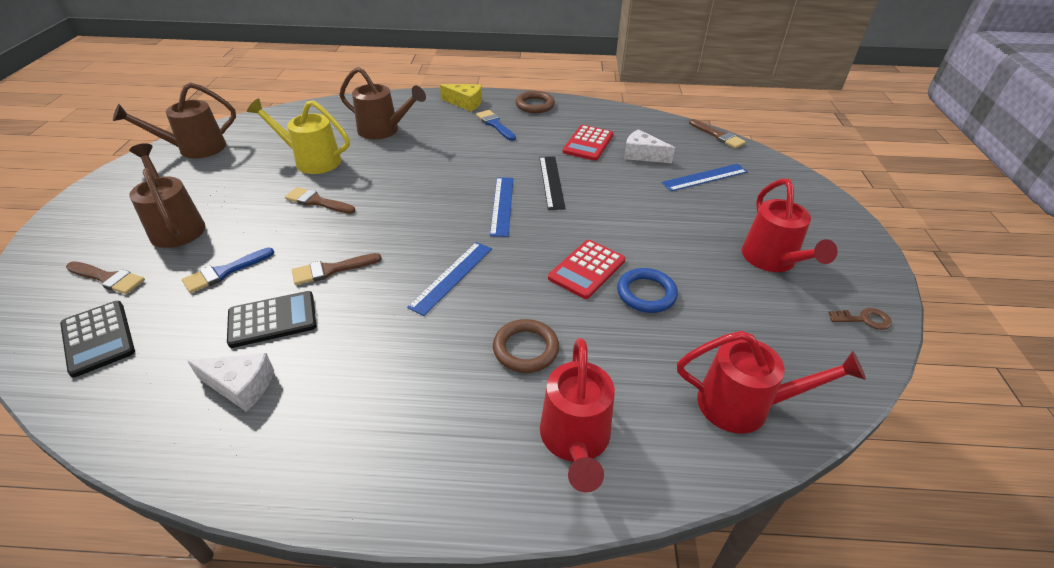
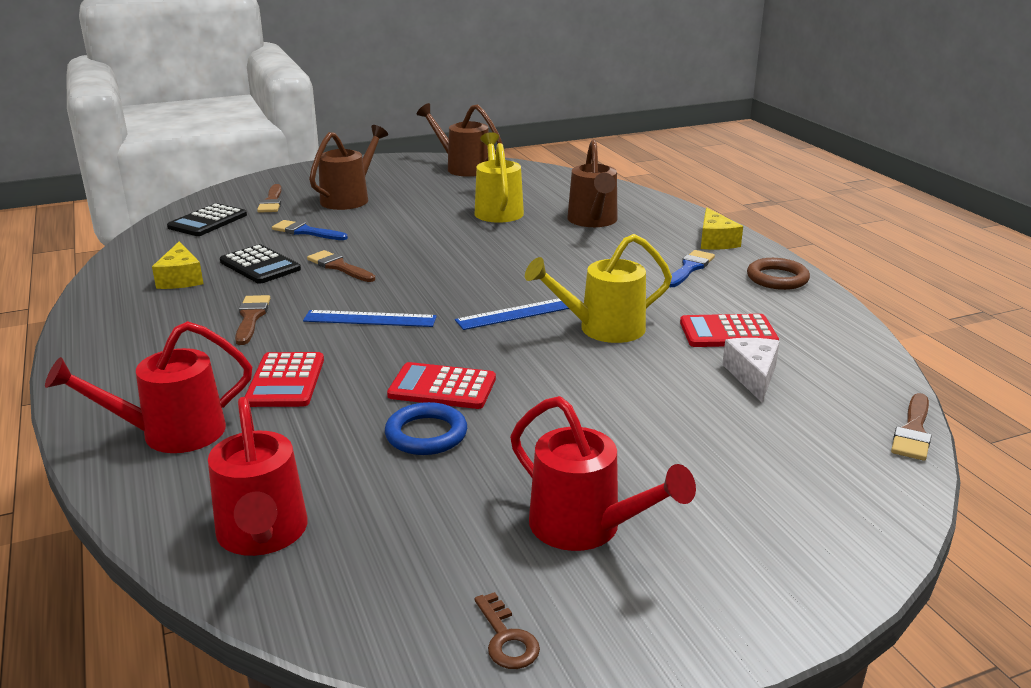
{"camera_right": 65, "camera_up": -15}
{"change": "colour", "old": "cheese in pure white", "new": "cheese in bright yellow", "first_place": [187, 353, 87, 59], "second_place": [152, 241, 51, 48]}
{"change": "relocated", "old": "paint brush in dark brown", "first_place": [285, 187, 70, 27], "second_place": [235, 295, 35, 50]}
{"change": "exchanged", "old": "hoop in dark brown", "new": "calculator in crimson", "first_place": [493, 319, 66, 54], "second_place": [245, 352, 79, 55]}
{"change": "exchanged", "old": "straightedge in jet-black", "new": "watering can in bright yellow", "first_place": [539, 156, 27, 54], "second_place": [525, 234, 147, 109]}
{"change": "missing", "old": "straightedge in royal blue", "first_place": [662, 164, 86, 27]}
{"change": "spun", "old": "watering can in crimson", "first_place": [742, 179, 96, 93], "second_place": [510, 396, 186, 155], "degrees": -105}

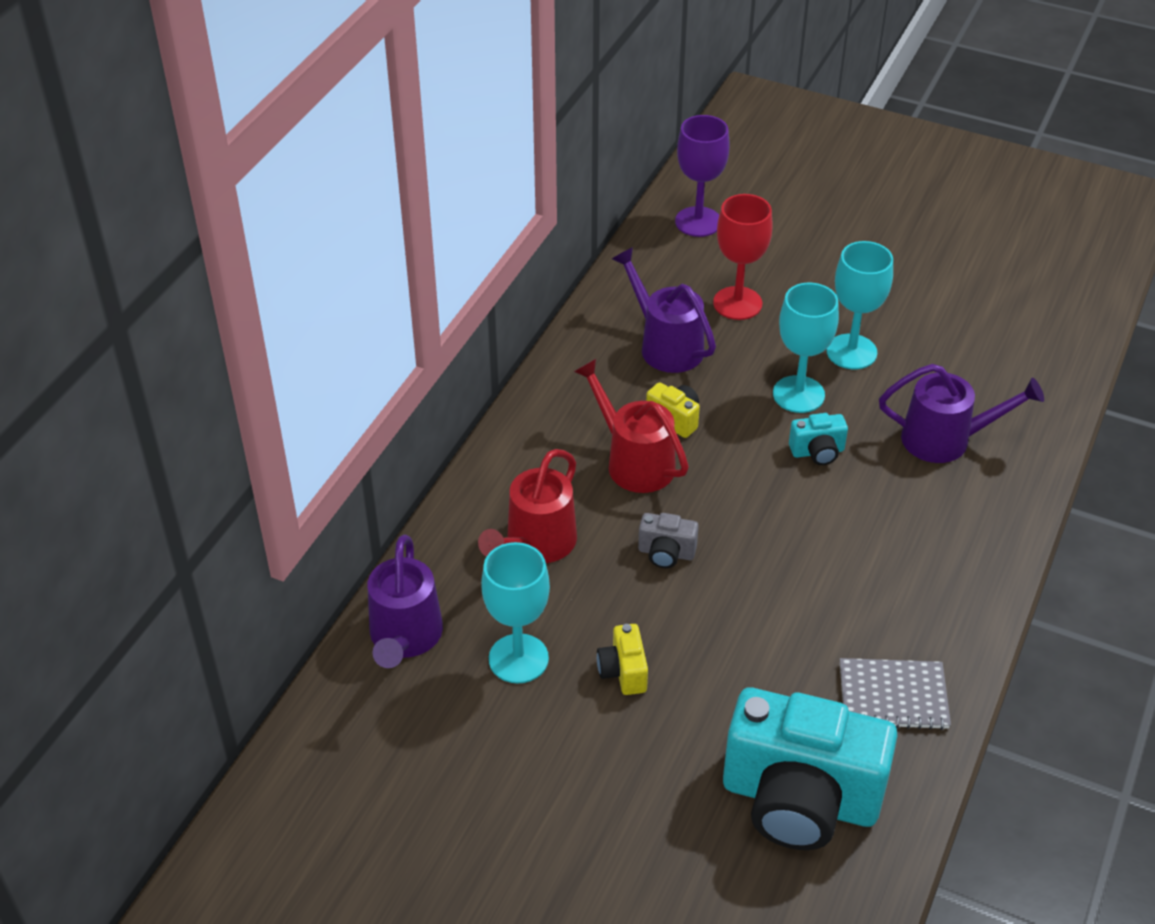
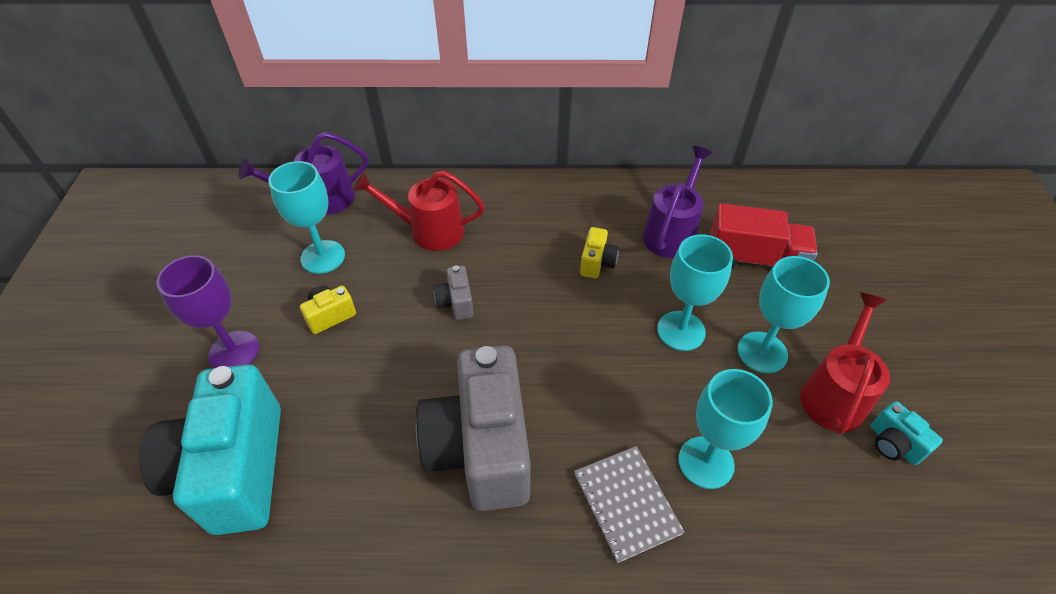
{"camera_right": 65, "camera_up": 5}
{"change": "relocated", "old": "watering can in crimson", "first_place": [574, 359, 115, 134], "second_place": [800, 292, 90, 142]}
{"change": "relocated", "old": "chalice in royal purple", "first_place": [675, 115, 55, 122], "second_place": [156, 255, 104, 113]}
{"change": "exchanged", "old": "chalice in crimson", "new": "lorry in crimson", "first_place": [713, 194, 60, 126], "second_place": [710, 203, 107, 66]}
{"change": "relocated", "old": "photo camera in teal", "first_place": [789, 413, 59, 52], "second_place": [870, 401, 73, 64]}
{"change": "relocated", "old": "exercise book in grey", "first_place": [840, 658, 111, 72], "second_place": [574, 446, 111, 117]}
{"change": "exchanged", "old": "watering can in royal purple", "new": "chalice in teal", "first_place": [879, 364, 165, 99], "second_place": [678, 369, 95, 120]}
{"change": "appeared", "new": "photo camera in grey", "second_place": [416, 345, 115, 166]}

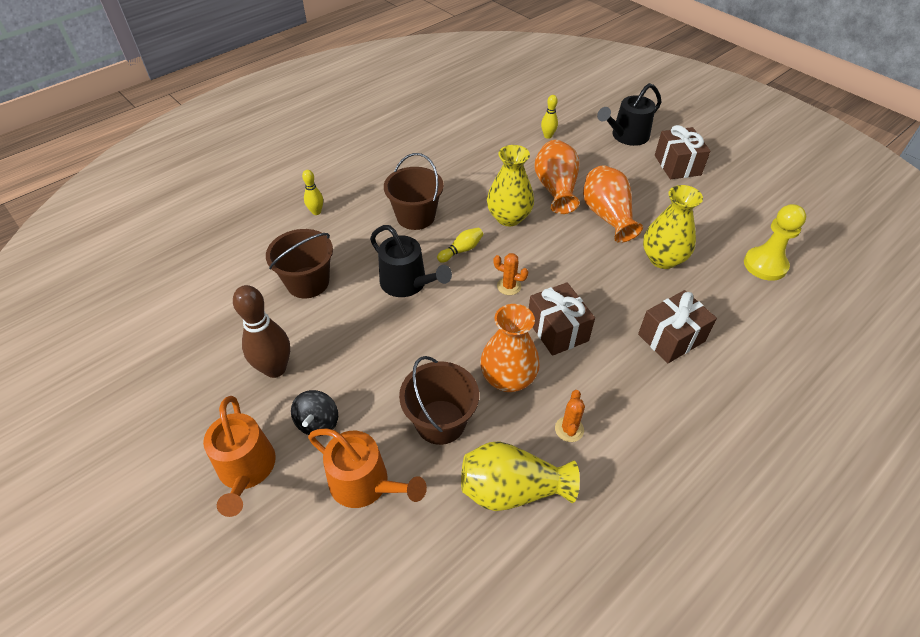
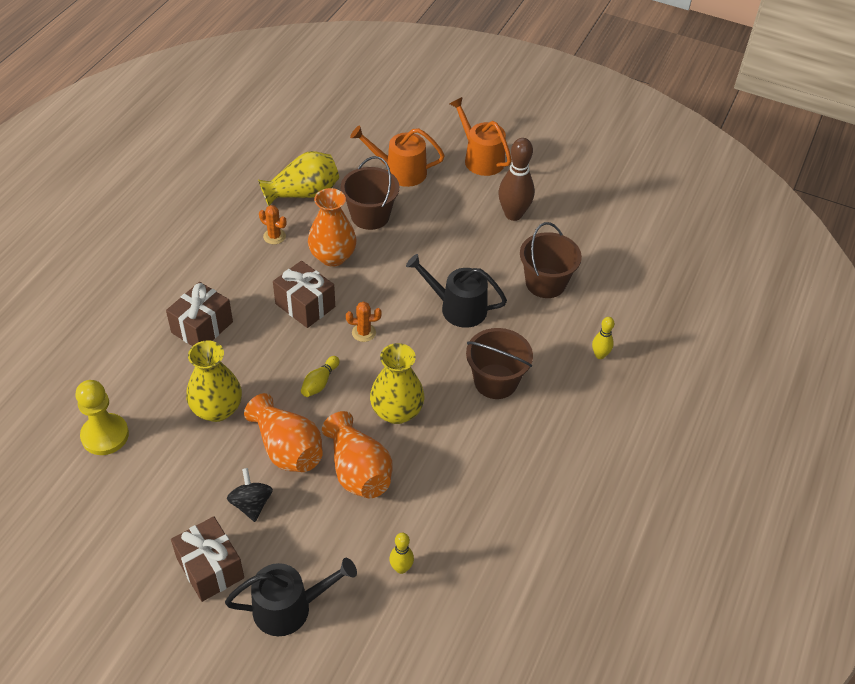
{"camera_right": 155, "camera_up": 0}
{"change": "relocated", "old": "spinning top in jet-black", "first_place": [291, 390, 47, 46], "second_place": [227, 468, 46, 54]}
{"change": "relocated", "old": "bowling pin in bright yellow", "first_place": [437, 227, 46, 36], "second_place": [301, 356, 38, 41]}
{"change": "spun", "old": "saguaro cactus in bright orange", "first_place": [555, 390, 30, 52], "second_place": [259, 205, 27, 39], "degrees": -45}
{"change": "spun", "old": "watering can in jet-black", "first_place": [597, 83, 64, 63], "second_place": [225, 558, 132, 78], "degrees": 45}

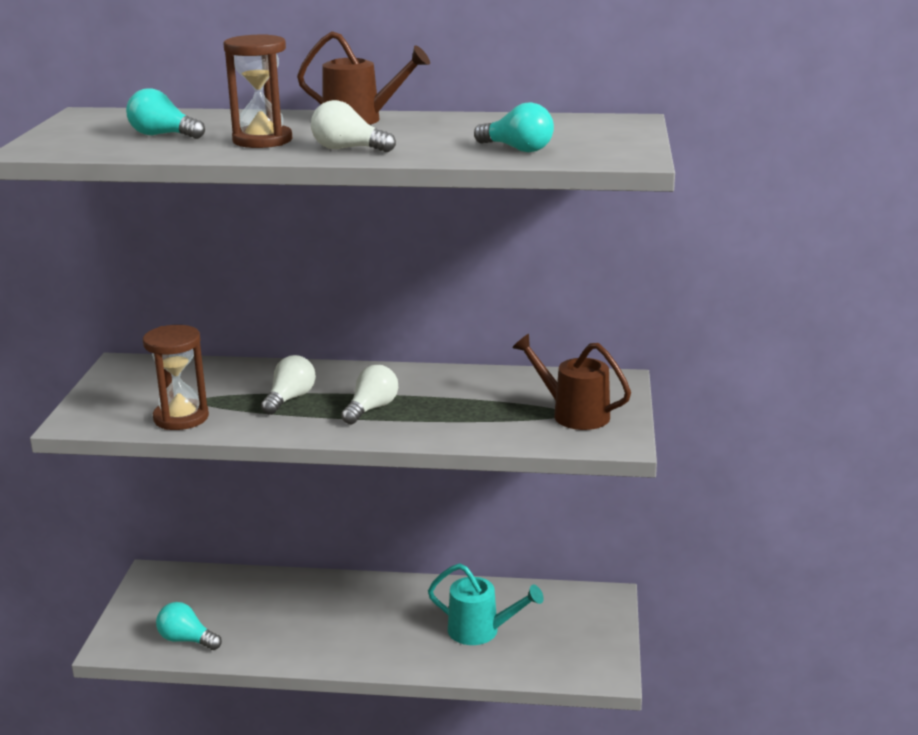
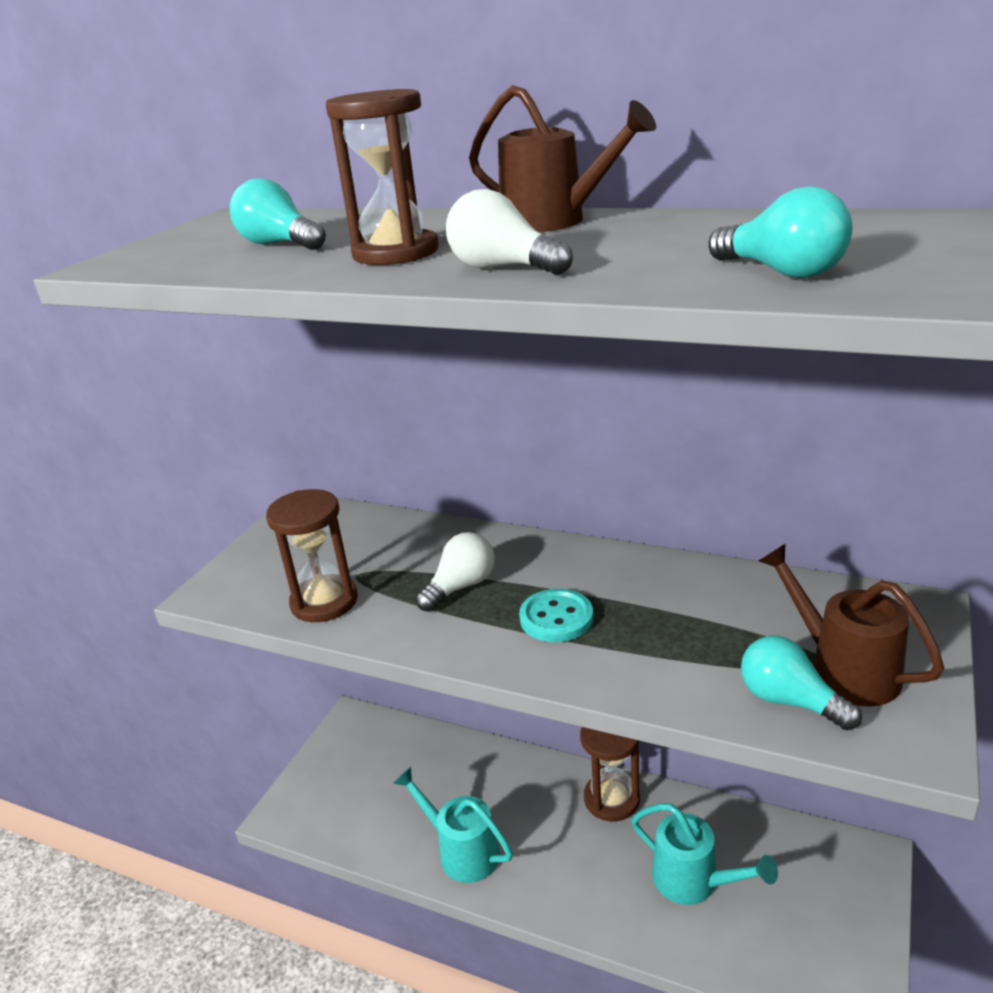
{"camera_right": 20, "camera_up": 5}
{"change": "relocated", "old": "lightbulb in teal", "first_place": [156, 602, 66, 48], "second_place": [741, 636, 121, 94]}
{"change": "exchanged", "old": "lightbulb in pure white", "new": "sewing button in teal", "first_place": [341, 365, 57, 59], "second_place": [519, 589, 74, 53]}
{"change": "appeared", "new": "watering can in teal", "second_place": [393, 767, 120, 116]}
{"change": "appeared", "new": "sand timer in dark brown", "second_place": [580, 727, 60, 94]}

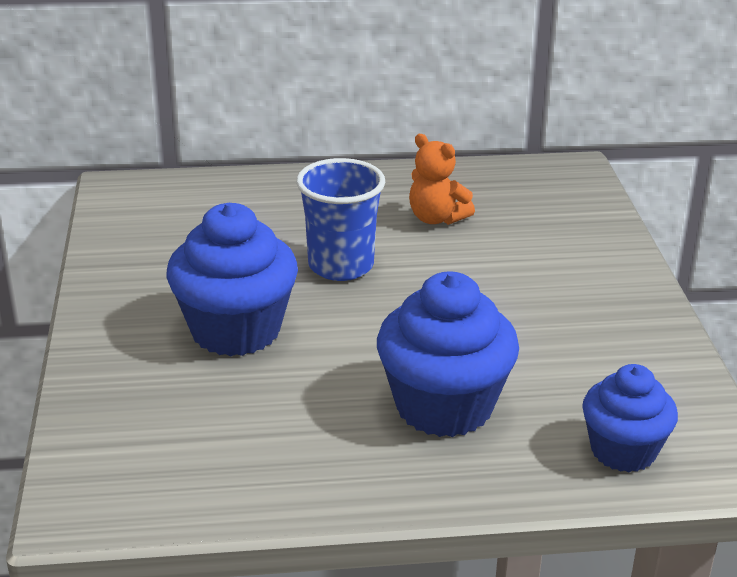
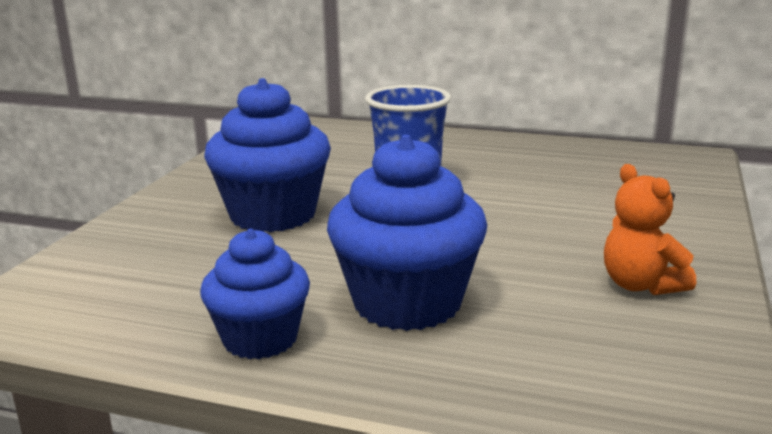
{"camera_right": 25, "camera_up": -10}
{"change": "relocated", "old": "teddy bear in bright orange", "first_place": [409, 134, 66, 91], "second_place": [604, 164, 92, 131]}
{"change": "relocated", "old": "cupcake in royal blue", "first_place": [582, 364, 96, 108], "second_place": [200, 229, 110, 130]}

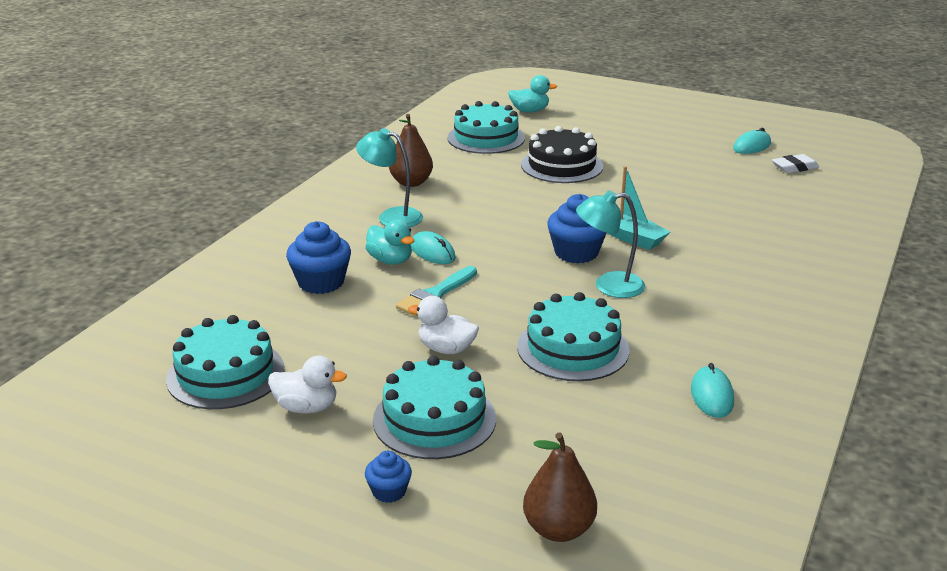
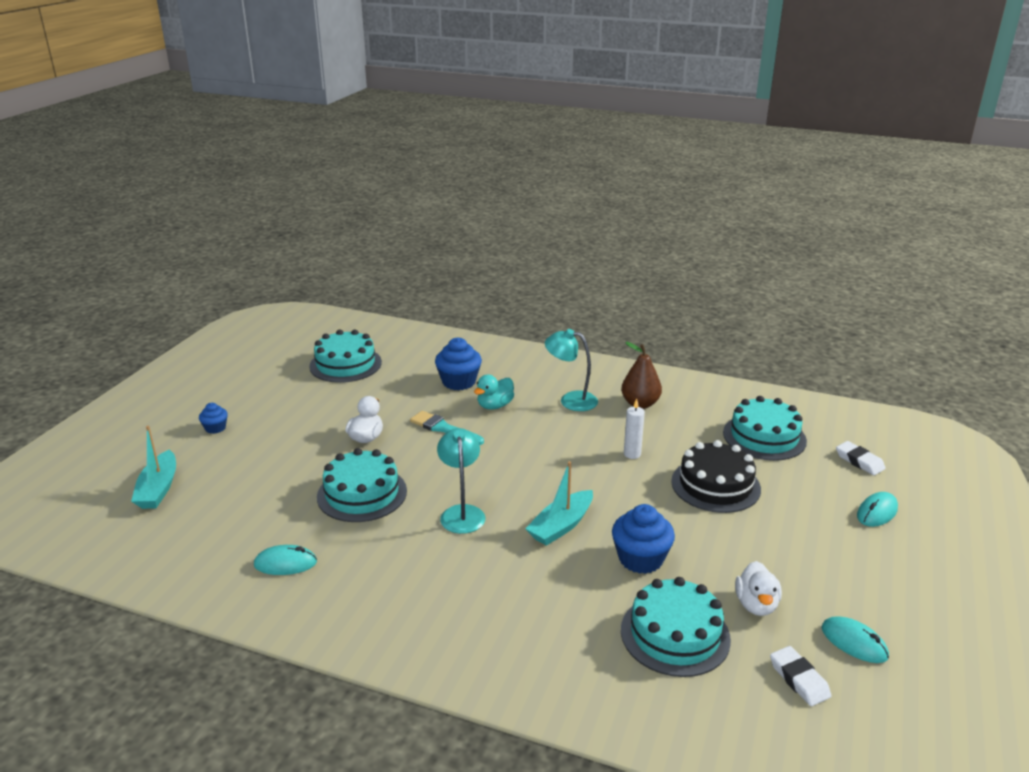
{"camera_right": 85, "camera_up": 0}
{"change": "relocated", "old": "toy duck in pure white", "first_place": [268, 356, 79, 58], "second_place": [735, 561, 47, 55]}
{"change": "spun", "old": "reading lamp in teal", "first_place": [356, 128, 67, 99], "second_place": [545, 329, 53, 82], "degrees": -90}
{"change": "relocated", "old": "cake in teal", "first_place": [373, 356, 123, 103], "second_place": [621, 577, 110, 100]}
{"change": "relocated", "old": "computer mouse in teal", "first_place": [411, 231, 45, 33], "second_place": [857, 492, 41, 35]}
{"change": "exchanged", "old": "toy duck in teal", "new": "pencil eraser in pure white", "first_place": [508, 75, 49, 38], "second_place": [836, 441, 50, 34]}
{"change": "exchanged", "old": "toy pear in dark brown", "new": "toy boat in teal", "first_place": [523, 432, 74, 110], "second_place": [131, 426, 45, 83]}
{"change": "relocated", "old": "cupcake in royal blue", "first_place": [547, 194, 60, 69], "second_place": [612, 504, 63, 70]}
{"change": "appeared", "new": "pillar candle in pure white", "second_place": [624, 399, 21, 60]}

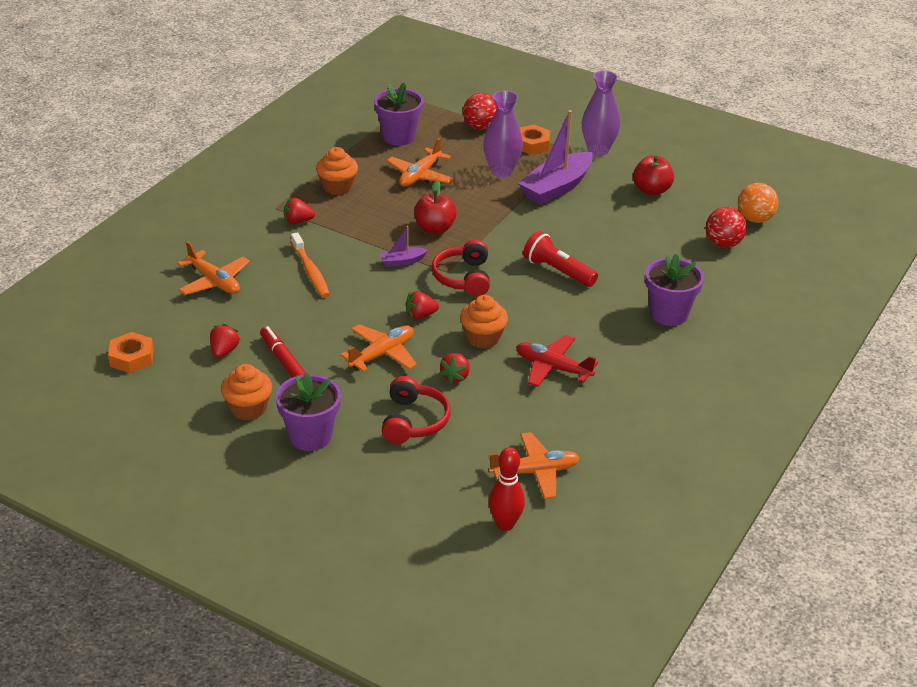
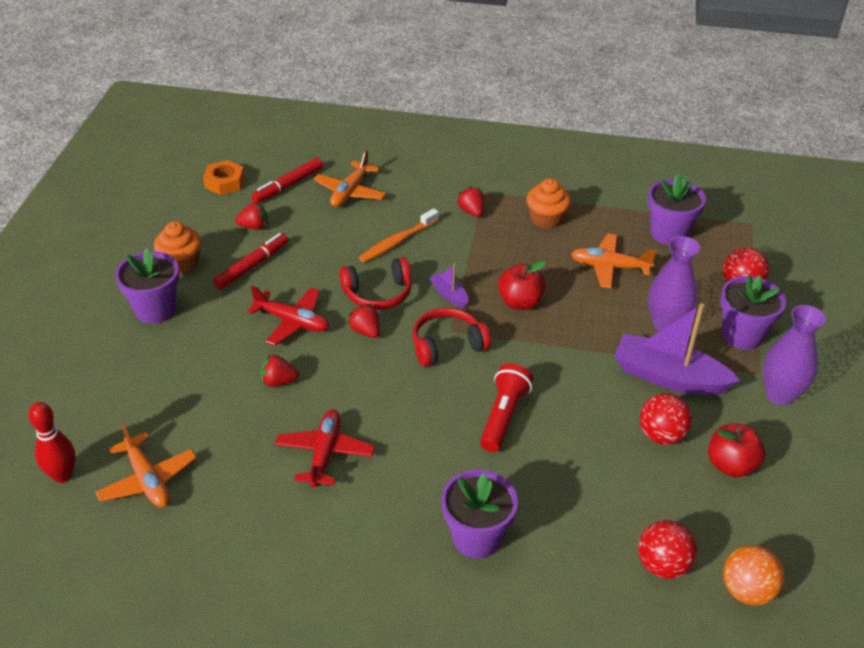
{"camera_right": 70, "camera_up": 5}
{"change": "colour", "old": "aeroplane in bright orange", "new": "aeroplane in crimson", "first_place": [340, 324, 77, 48], "second_place": [247, 286, 82, 60]}
{"change": "relocated", "old": "headset in crimson", "first_place": [382, 376, 69, 68], "second_place": [339, 257, 73, 53]}
{"change": "missing", "old": "cupcake in bright orange", "first_place": [460, 295, 48, 53]}
{"change": "exchanged", "old": "hex nut in bright orange", "new": "plant pot in royal purple", "first_place": [520, 125, 30, 30], "second_place": [720, 275, 66, 75]}
{"change": "appeared", "new": "marker in crimson", "second_place": [251, 158, 72, 45]}
{"change": "appeared", "new": "ball in crimson", "second_place": [640, 393, 52, 52]}

